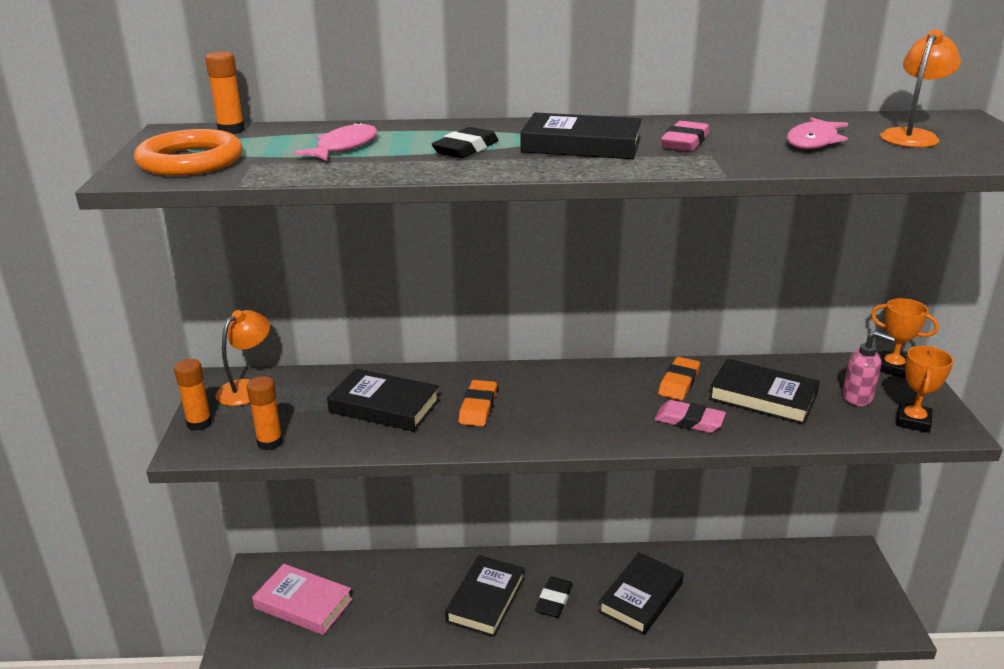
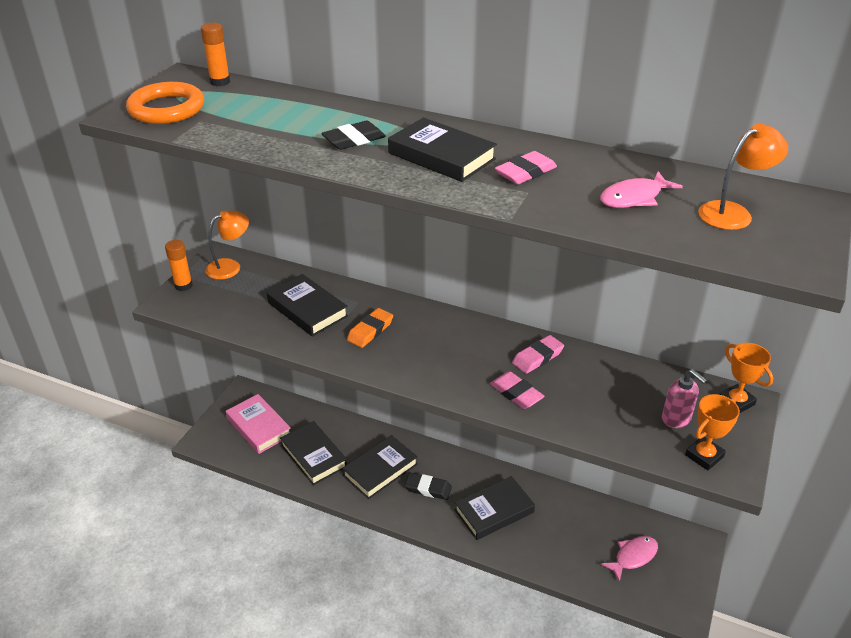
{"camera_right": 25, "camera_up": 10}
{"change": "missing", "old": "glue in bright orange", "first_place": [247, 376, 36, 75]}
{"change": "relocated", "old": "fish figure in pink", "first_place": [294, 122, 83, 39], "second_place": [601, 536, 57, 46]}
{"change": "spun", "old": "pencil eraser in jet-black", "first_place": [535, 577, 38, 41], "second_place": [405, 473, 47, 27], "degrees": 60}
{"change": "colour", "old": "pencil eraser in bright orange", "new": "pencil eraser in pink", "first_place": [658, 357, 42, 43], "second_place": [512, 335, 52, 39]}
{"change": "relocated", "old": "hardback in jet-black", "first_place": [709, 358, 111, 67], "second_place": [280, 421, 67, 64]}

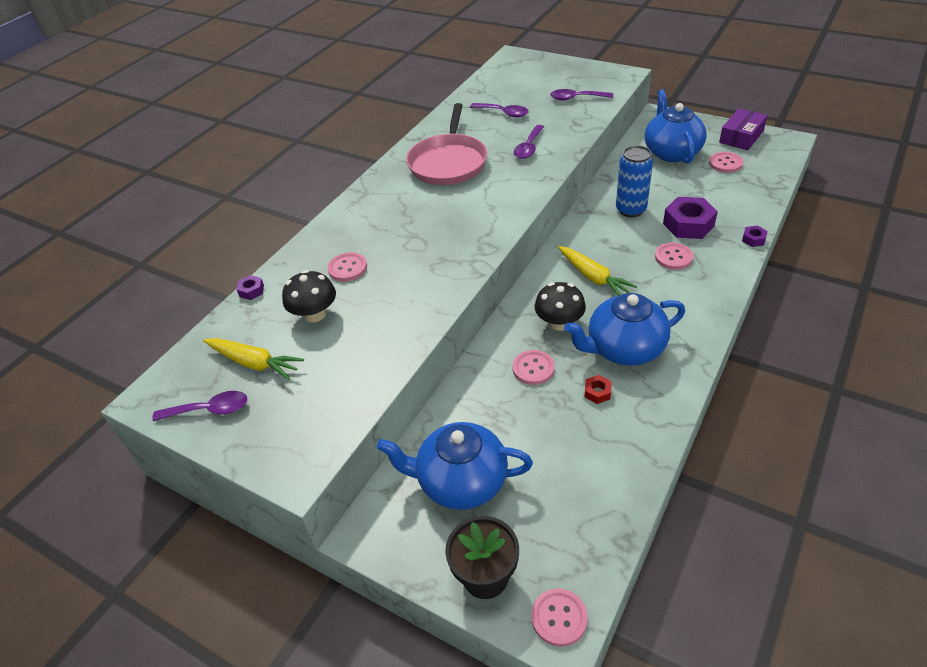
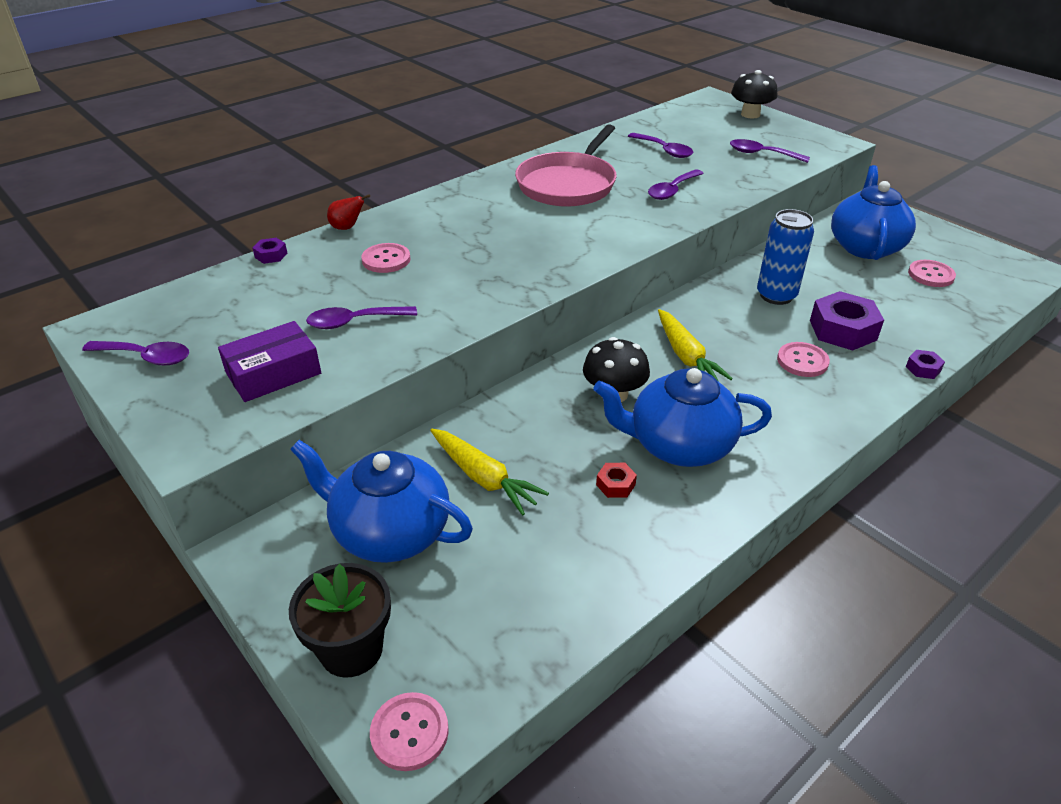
{"camera_right": 15, "camera_up": -5}
{"change": "relocated", "old": "toy carrot in bright yellow", "first_place": [203, 338, 101, 42], "second_place": [430, 429, 119, 86]}
{"change": "relocated", "old": "fungus in jet-black", "first_place": [282, 270, 54, 53], "second_place": [731, 70, 46, 49]}
{"change": "missing", "old": "sewing button in pink", "first_place": [512, 350, 43, 35]}
{"change": "relocated", "old": "parcel in royal purple", "first_place": [719, 108, 49, 42], "second_place": [218, 321, 103, 81]}
{"change": "appeared", "new": "spoon in royal purple", "second_place": [306, 306, 111, 23]}
{"change": "appeared", "new": "toy pear in crimson", "second_place": [327, 194, 43, 36]}

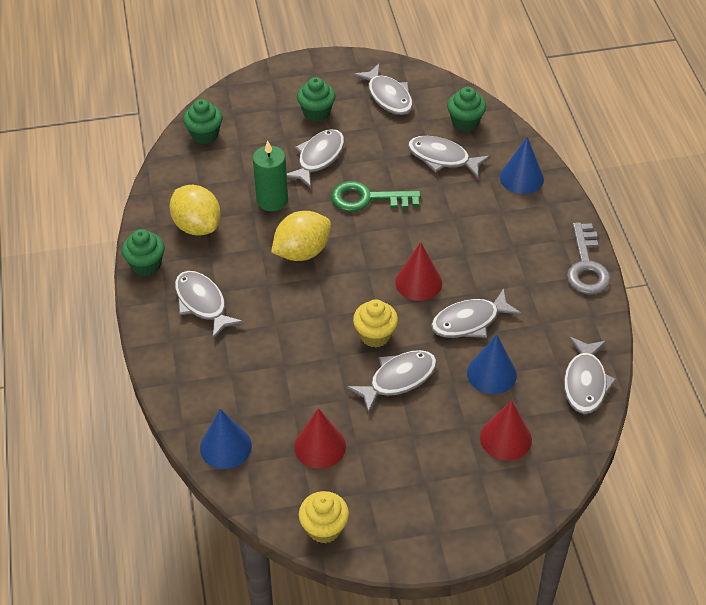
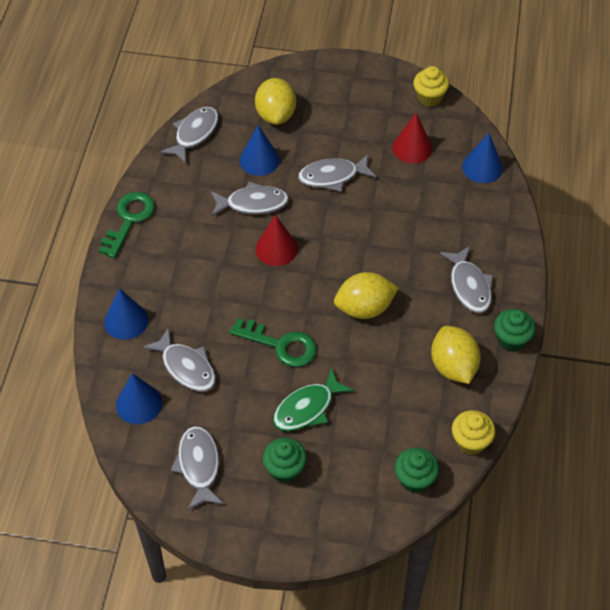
{"camera_right": -160, "camera_up": 5}
{"change": "missing", "old": "pillar candle in leaf-green", "first_place": [253, 140, 35, 71]}
{"change": "colour", "old": "fish figure in grey", "new": "fish figure in leaf-green", "first_place": [287, 129, 57, 59], "second_place": [273, 368, 81, 63]}
{"change": "relocated", "old": "cupcake in bright yellow", "first_place": [353, 299, 45, 49], "second_place": [452, 410, 44, 45]}
{"change": "exchanged", "old": "cupcake in leaf-green", "new": "solid cone in royal blue", "first_place": [447, 87, 39, 45], "second_place": [116, 373, 46, 51]}
{"change": "exchanged", "old": "solid cone in crimson", "new": "toy lemon in bright yellow", "first_place": [480, 400, 52, 61], "second_place": [255, 78, 41, 47]}
{"change": "colour", "old": "door key in grey", "new": "door key in leaf-green", "first_place": [567, 222, 44, 72], "second_place": [99, 192, 56, 66]}

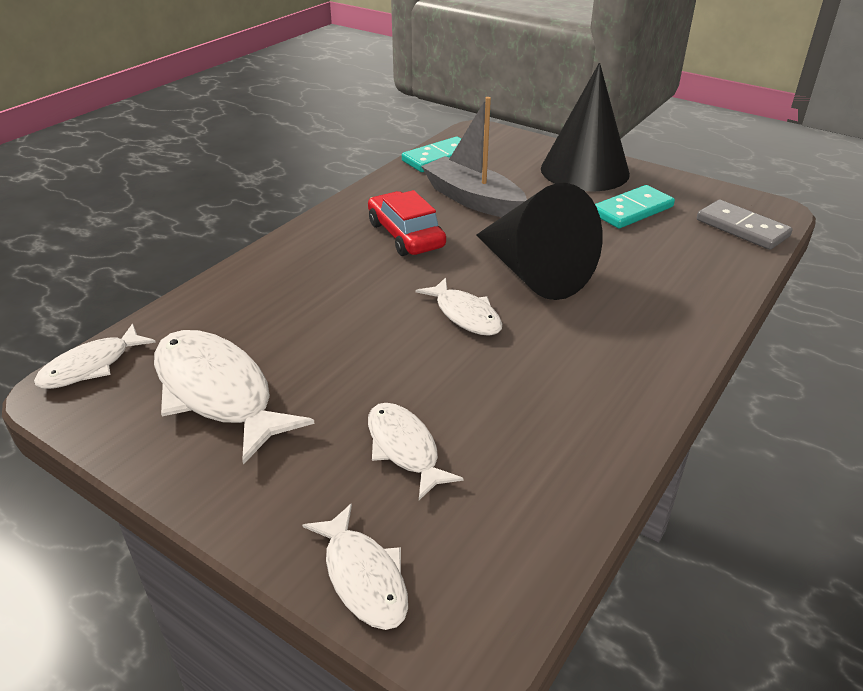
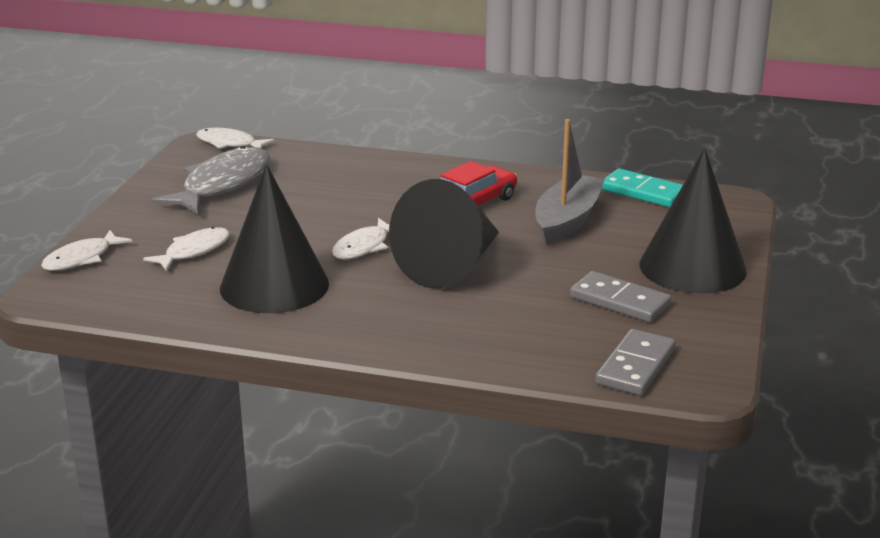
{"camera_right": 70, "camera_up": -10}
{"change": "colour", "old": "fish figure in pure white", "new": "fish figure in grey", "first_place": [154, 330, 161, 135], "second_place": [152, 146, 118, 68]}
{"change": "colour", "old": "domino tile in teal", "new": "domino tile in grey", "first_place": [595, 185, 80, 43], "second_place": [570, 271, 102, 51]}
{"change": "appeared", "new": "solid cone in jet-black", "second_place": [220, 164, 109, 149]}

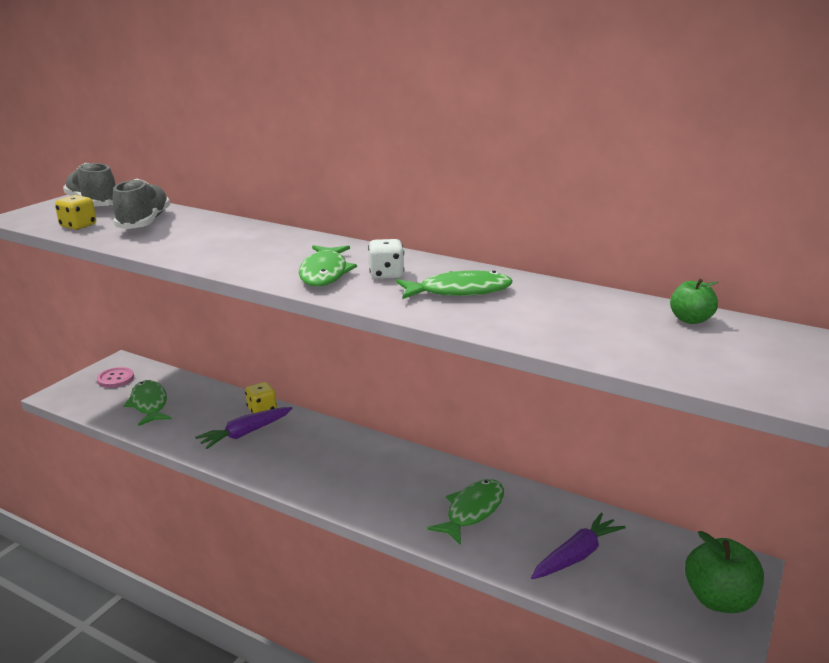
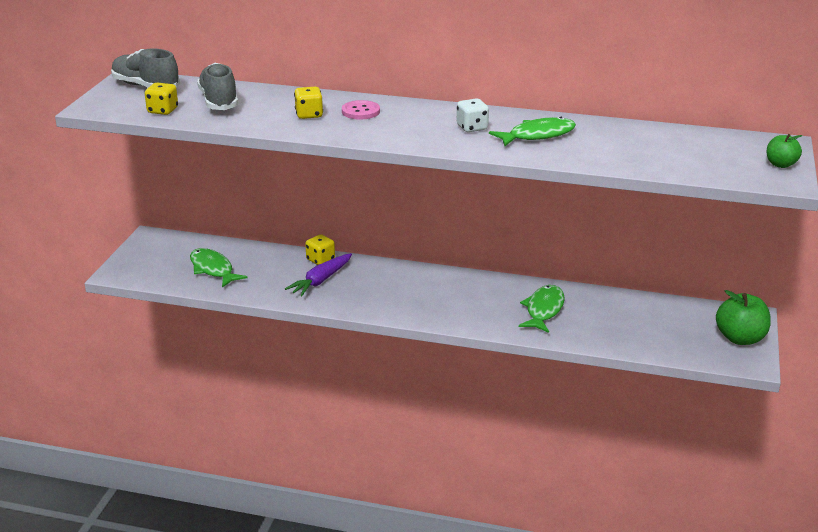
{"camera_right": -15, "camera_up": 5}
{"change": "relocated", "old": "sewing button in pink", "first_place": [97, 367, 37, 21], "second_place": [342, 100, 38, 19]}
{"change": "missing", "old": "fish figure in leaf-green", "first_place": [299, 245, 58, 41]}
{"change": "missing", "old": "toy carrot in royal purple", "first_place": [531, 513, 95, 66]}
{"change": "relocated", "old": "toy apple in leaf-green", "first_place": [670, 279, 48, 45], "second_place": [767, 134, 35, 34]}
{"change": "appeared", "new": "dice in bright yellow", "second_place": [294, 87, 29, 32]}

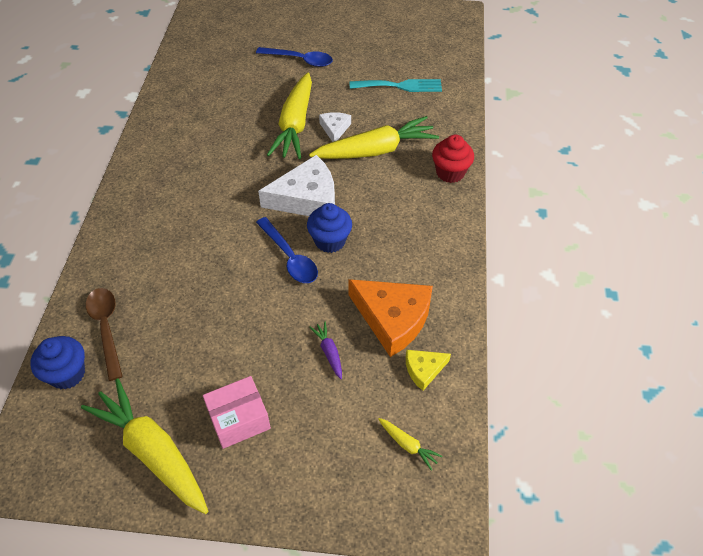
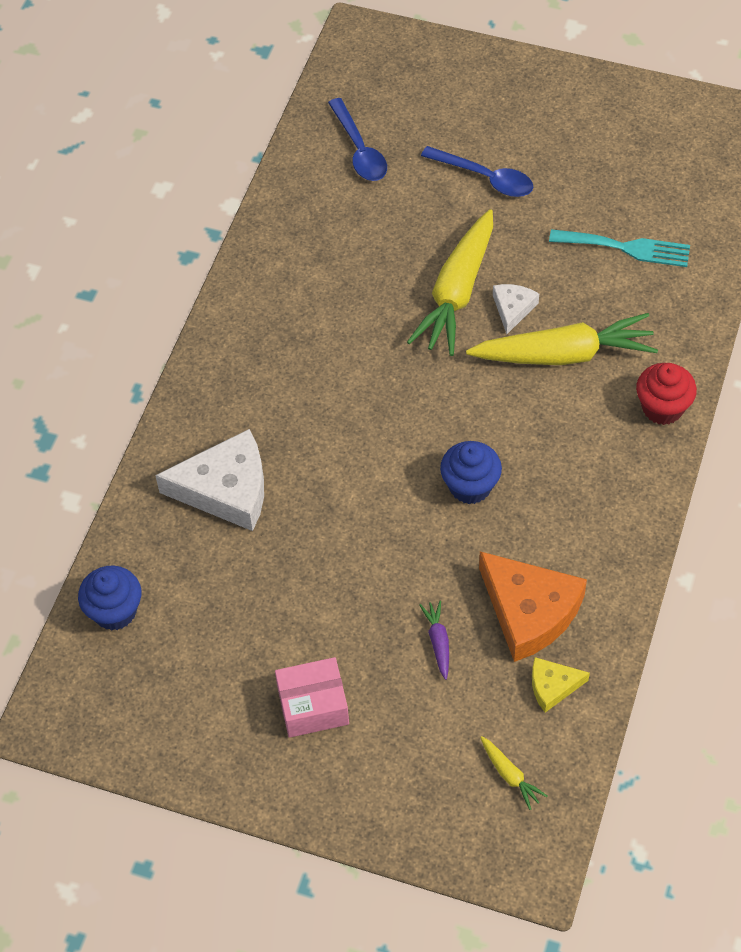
{"camera_right": 15, "camera_up": 5}
{"change": "missing", "old": "toy carrot in bright yellow", "first_place": [81, 378, 127, 136]}
{"change": "missing", "old": "spoon in dark brown", "first_place": [86, 288, 37, 93]}
{"change": "relocated", "old": "spoon in royal blue", "first_place": [256, 217, 62, 66], "second_place": [328, 98, 59, 83]}
{"change": "relocated", "old": "cheese in pure white", "first_place": [258, 155, 77, 61], "second_place": [155, 429, 109, 102]}

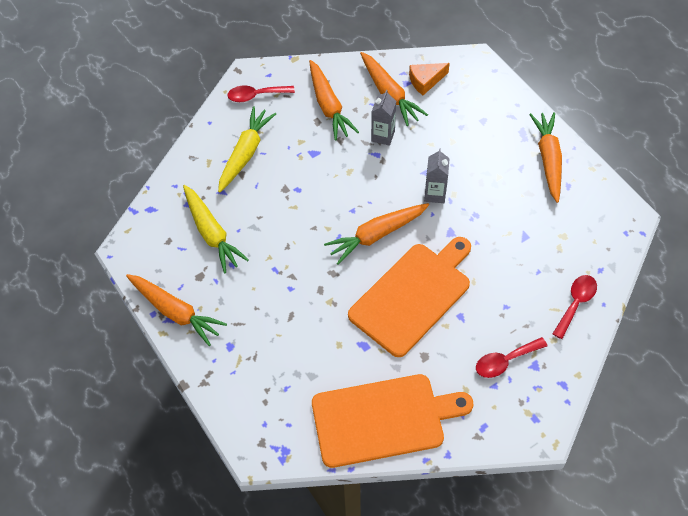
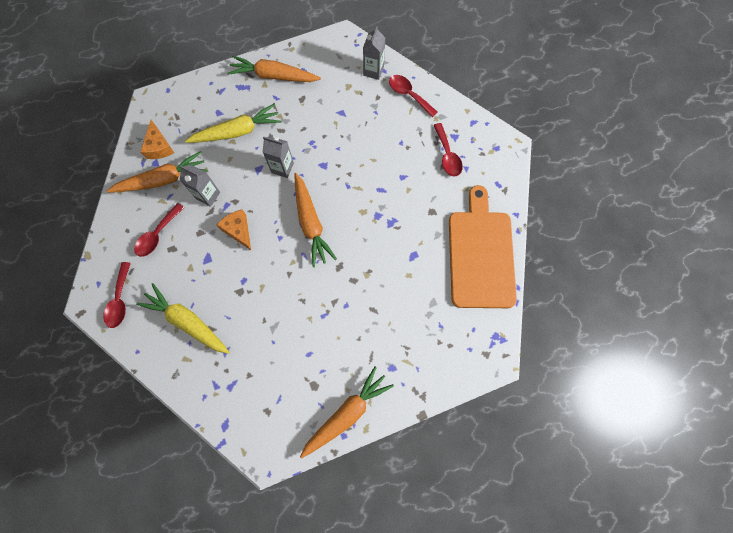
{"camera_right": -80, "camera_up": 15}
{"change": "relocated", "old": "toy carrot in bright yellow", "first_place": [183, 185, 66, 88], "second_place": [185, 103, 97, 40]}
{"change": "exchanged", "old": "toy carrot in bright orange", "new": "spoon in crimson", "first_place": [309, 60, 50, 81], "second_place": [134, 203, 50, 54]}
{"change": "missing", "old": "bread board in bright orange", "first_place": [348, 237, 123, 120]}
{"change": "appeared", "new": "cheese in bright orange", "second_place": [217, 209, 34, 41]}
{"change": "appeared", "new": "milk carton in grey", "second_place": [363, 26, 22, 54]}

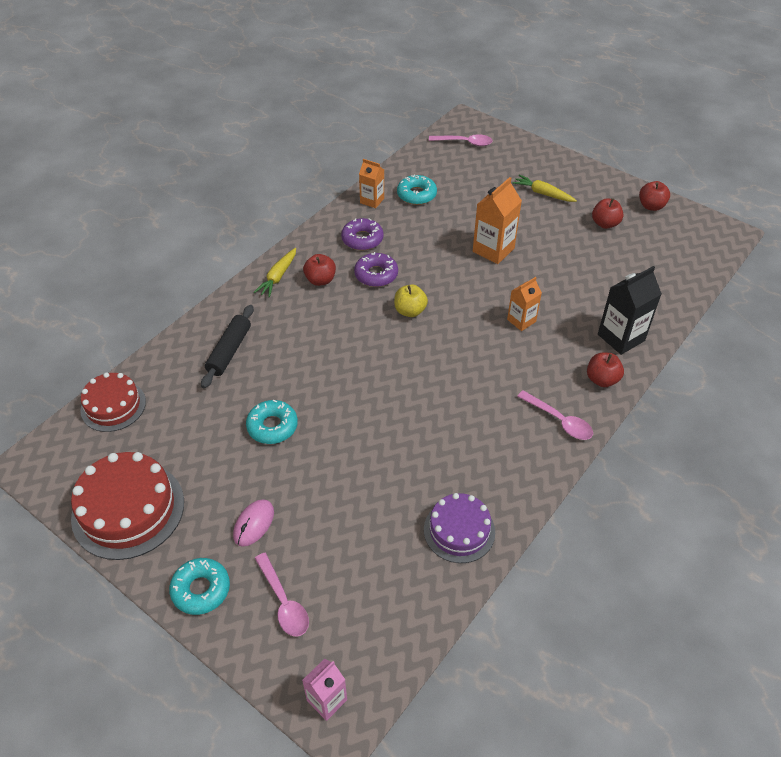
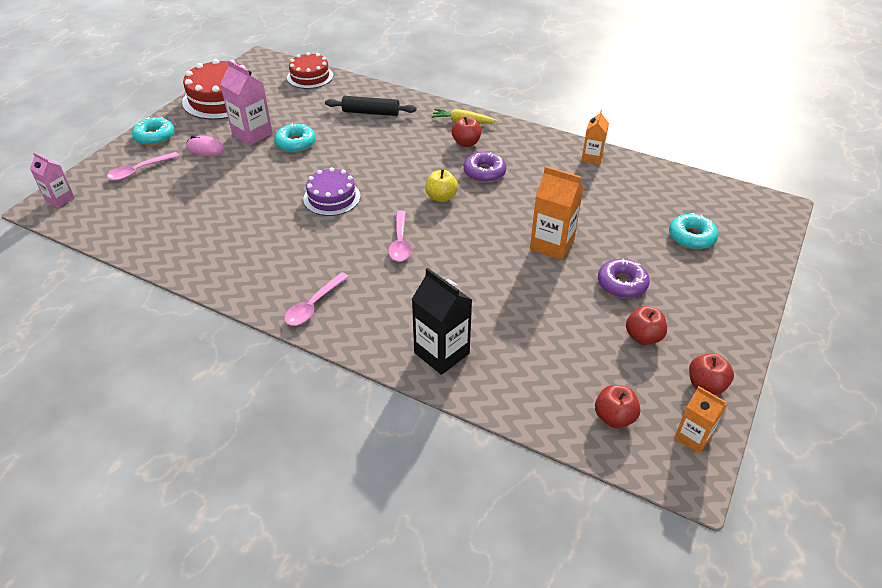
{"camera_right": 80, "camera_up": -5}
{"change": "relocated", "old": "doughnut in royal purple", "first_place": [341, 218, 43, 33], "second_place": [598, 259, 52, 39]}
{"change": "relocated", "old": "doughnut in teal", "first_place": [397, 175, 40, 30], "second_place": [669, 213, 49, 36]}
{"change": "relocated", "old": "cake in royal purple", "first_place": [424, 493, 71, 70], "second_place": [303, 167, 58, 49]}
{"change": "relocated", "old": "spoon in pink", "first_place": [429, 134, 64, 12], "second_place": [388, 210, 24, 52]}
{"change": "relocated", "old": "milk carton in bright orange", "first_place": [507, 277, 35, 54], "second_place": [674, 386, 53, 68]}
{"change": "missing", "old": "toy carrot in bright yellow", "first_place": [512, 175, 65, 27]}
{"change": "relocated", "old": "toy apple in crimson", "first_place": [587, 352, 37, 35], "second_place": [595, 385, 46, 43]}
{"change": "appeared", "new": "milk carton in pink", "second_place": [220, 60, 53, 86]}

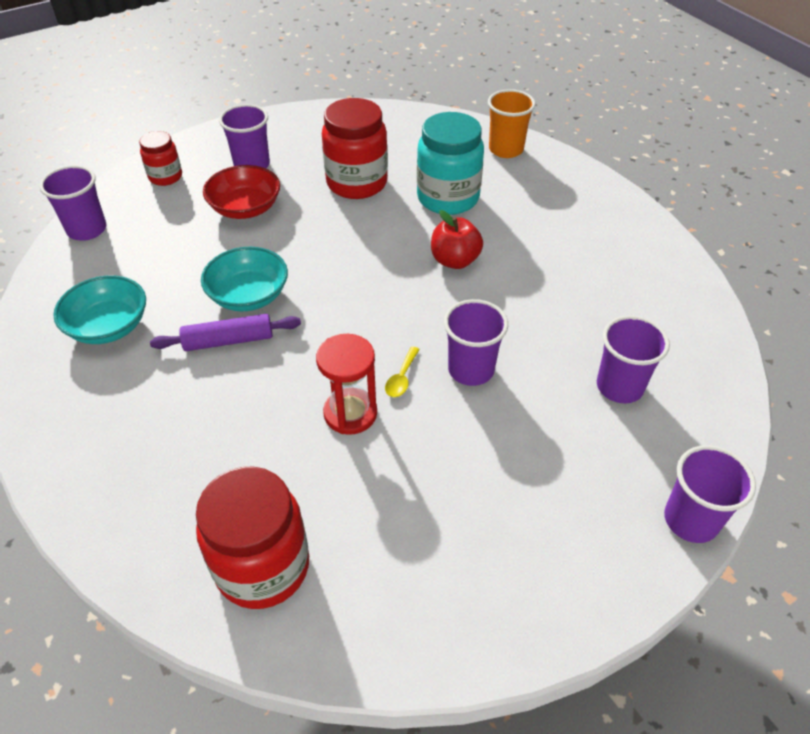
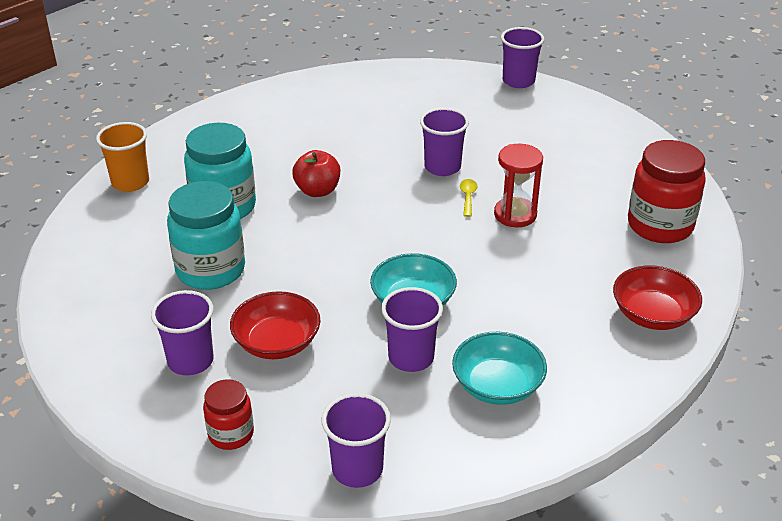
{"camera_right": -105, "camera_up": -10}
{"change": "missing", "old": "dough roller in royal purple", "first_place": [150, 314, 151, 37]}
{"change": "colour", "old": "jam jar in crimson", "new": "jam jar in teal", "first_place": [322, 98, 66, 101], "second_place": [167, 181, 78, 109]}
{"change": "spun", "old": "spoon in bright yellow", "first_place": [385, 347, 35, 50], "second_place": [460, 179, 18, 38], "degrees": -90}
{"change": "relocated", "old": "cup in royal purple", "first_place": [597, 316, 73, 87], "second_place": [381, 287, 62, 85]}
{"change": "appeared", "new": "bowl in crimson", "second_place": [613, 266, 89, 64]}

